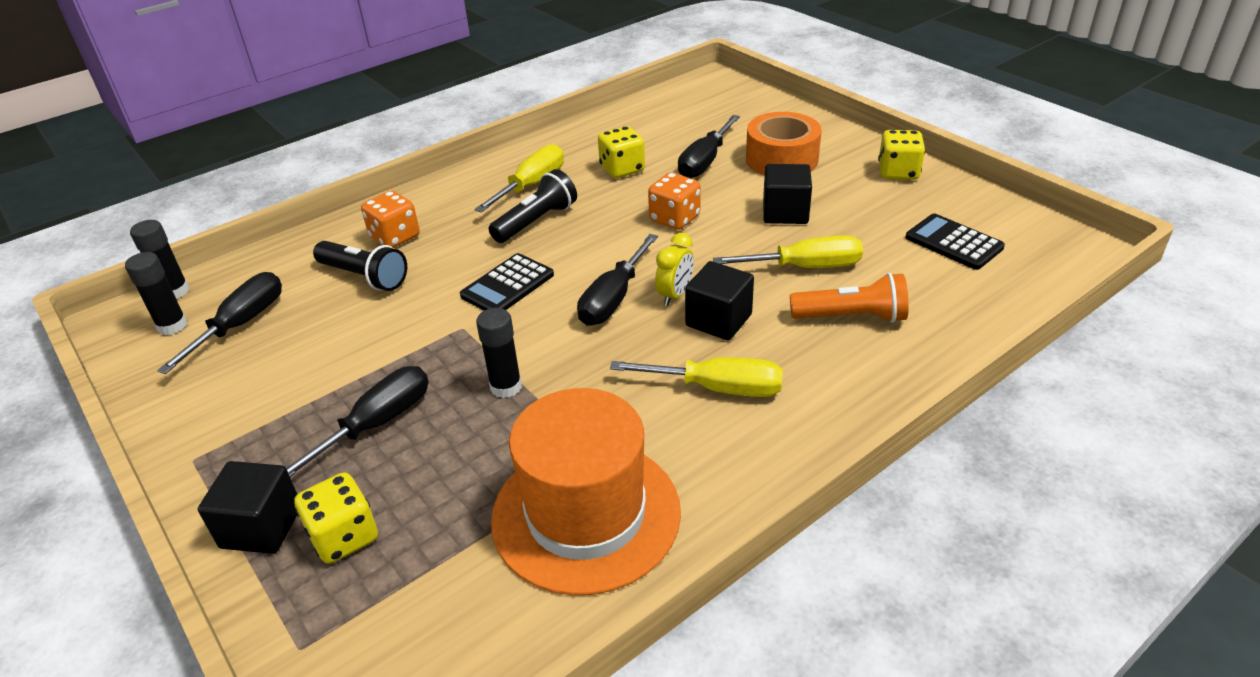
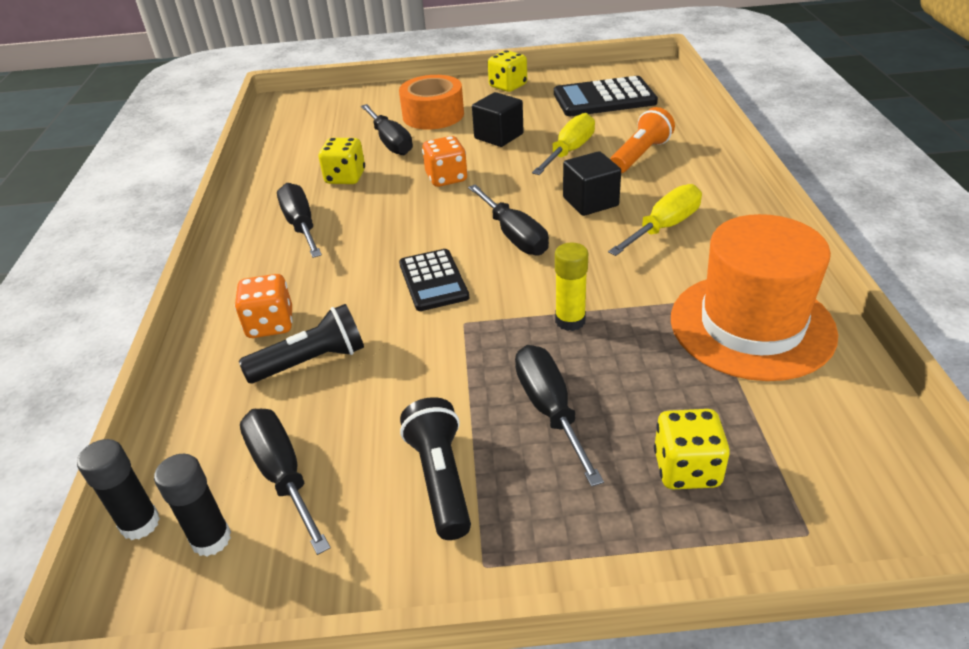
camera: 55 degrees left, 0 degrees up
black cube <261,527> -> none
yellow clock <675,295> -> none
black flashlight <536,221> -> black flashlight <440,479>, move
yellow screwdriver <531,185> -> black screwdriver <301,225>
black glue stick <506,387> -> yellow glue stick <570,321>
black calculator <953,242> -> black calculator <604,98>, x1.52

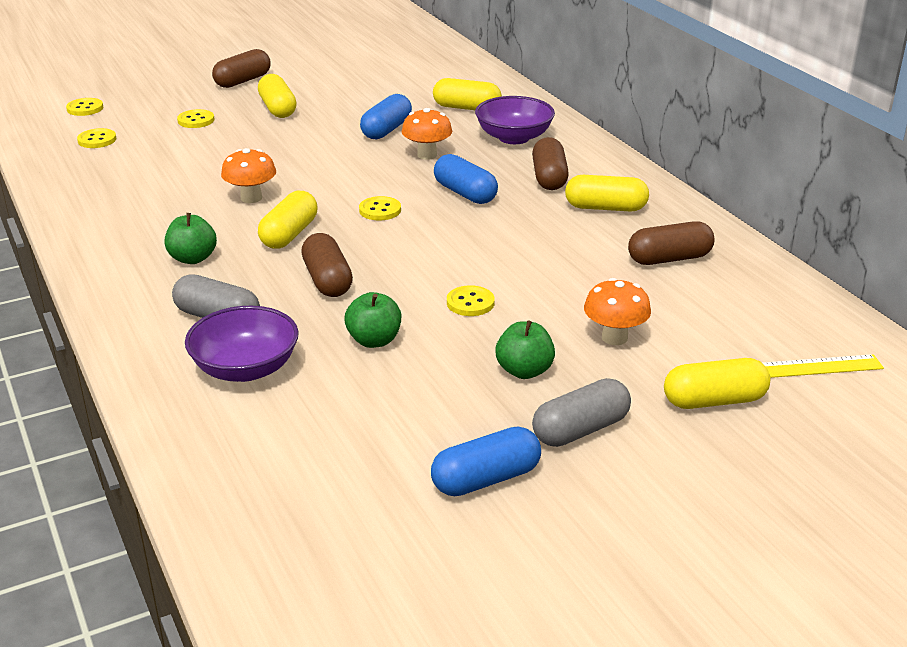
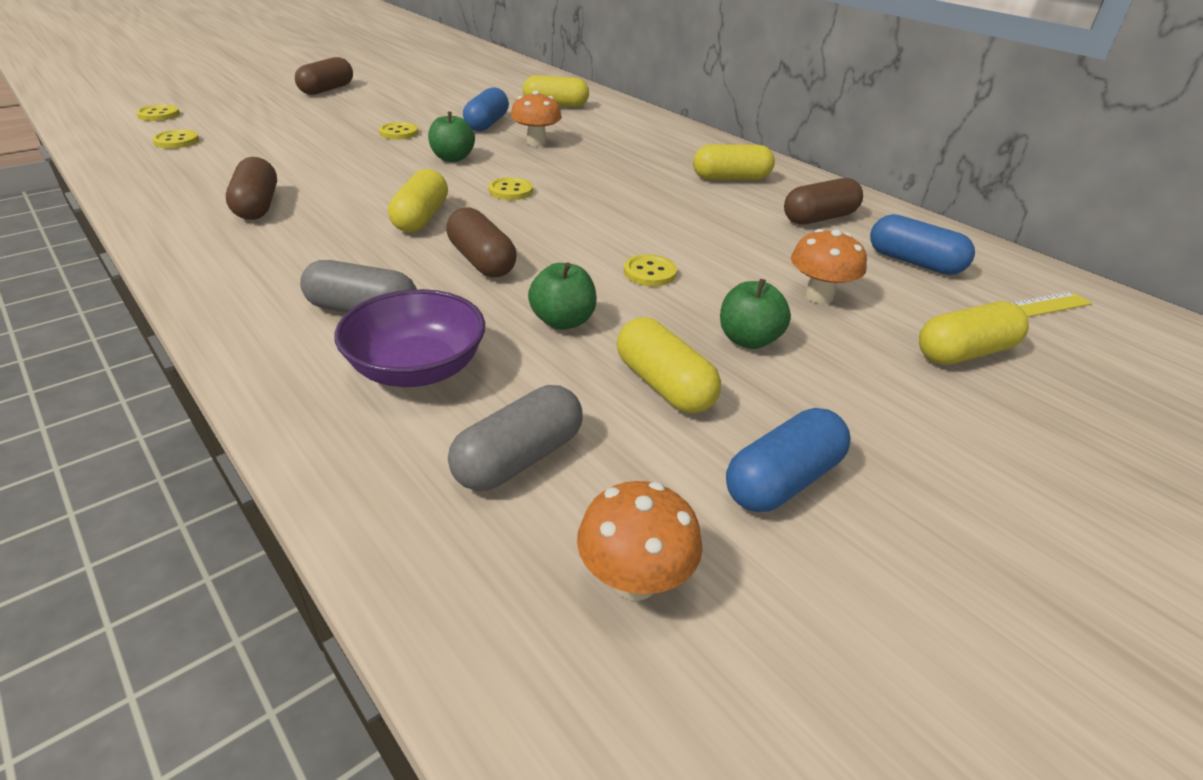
camera: 15 degrees left, 5 degrees up
purple bowl <514,137> -> none
green apple <193,258> -> green apple <452,158>, move
yellow button <196,120> -> yellow button <399,133>, move
orange mushroom <251,198> -> orange mushroom <634,580>, move
yellow capsule <278,109> -> yellow capsule <664,385>, move
blue capsule <465,193> -> blue capsule <914,262>, move
brown capsule <549,178> -> brown capsule <257,206>, move
grey capsule <580,430> -> grey capsule <519,458>, move

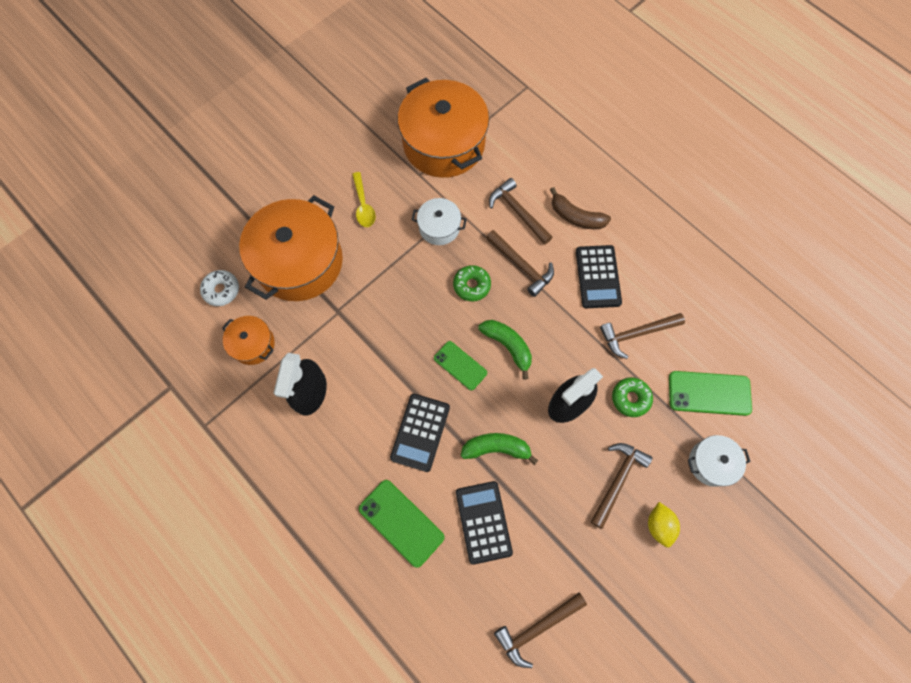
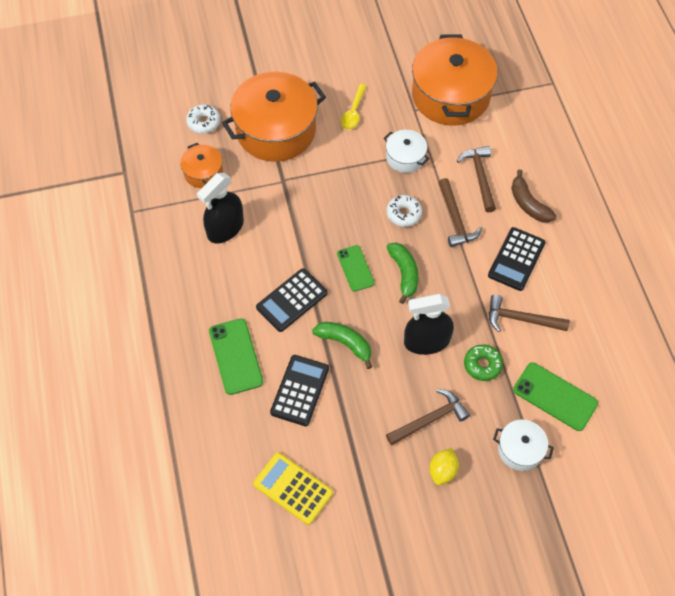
camera: 30 degrees right, 10 degrees down
brown hammer <537,628> -> yellow calculator <293,488>
green donut <472,285> -> white donut <403,214>

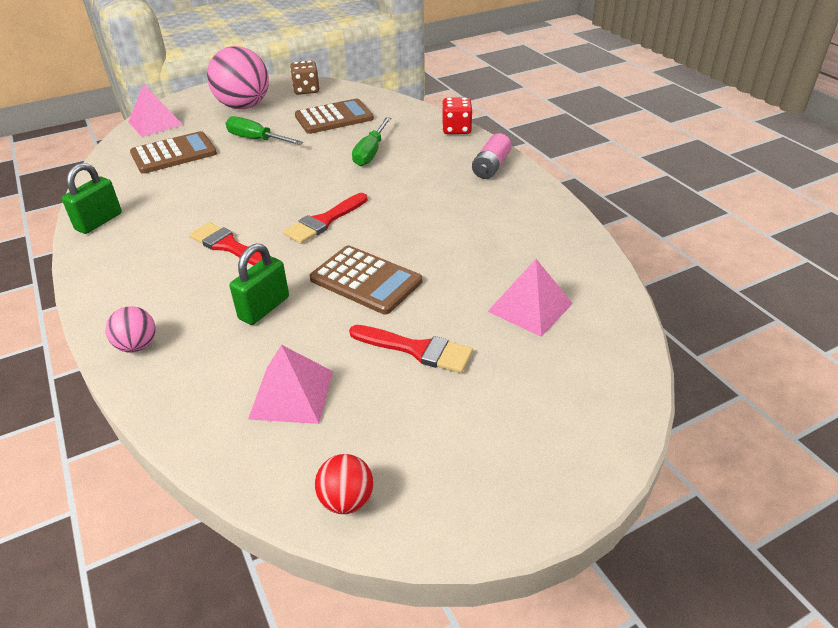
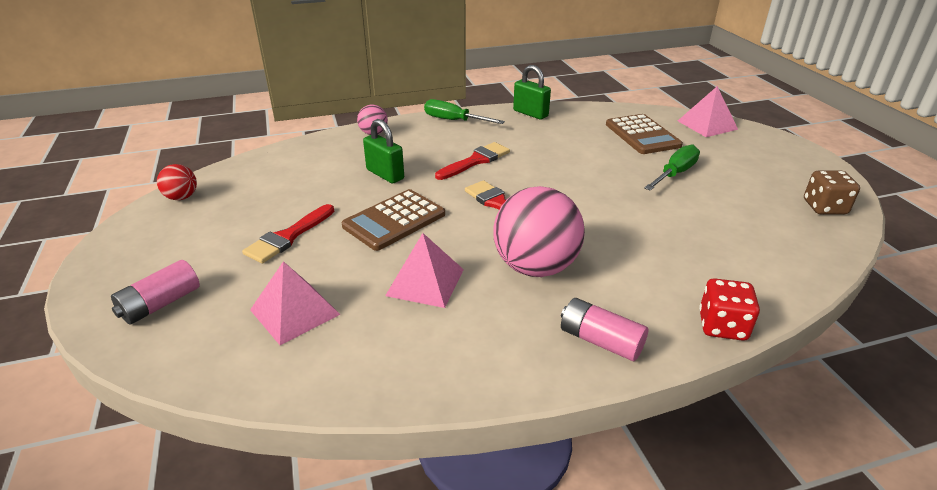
camera: 100 degrees right, 5 degrees down
brown calculator <334,117> -> none
none -> pink battery <160,304>
pink ball <244,106> -> pink ball <535,267>, move
pink pyramid <292,394> -> pink pyramid <425,282>, move
green screwdriver <370,153> -> green screwdriver <453,120>, move

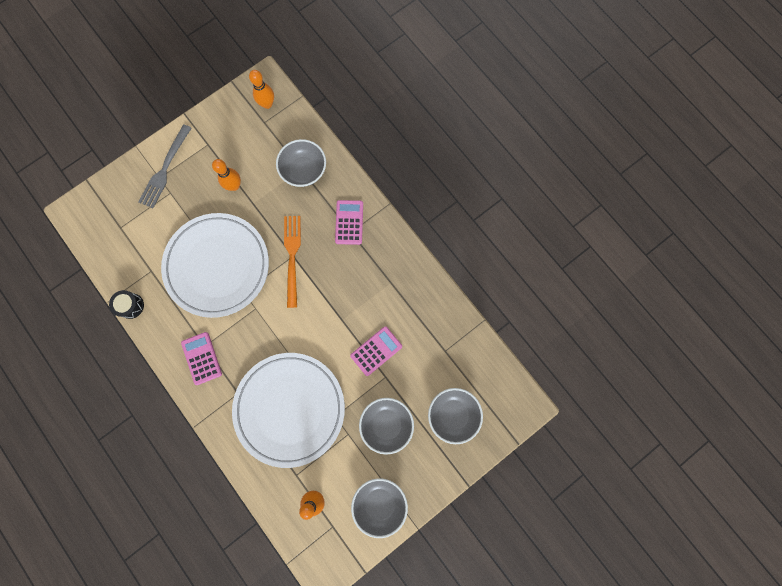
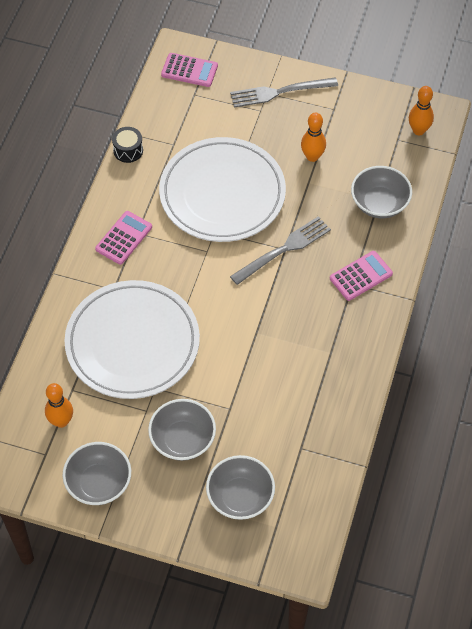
camera: 55 degrees right, 20 degrees down
pink calculator <376,351> -> pink calculator <189,70>, move
orange fork <292,256> -> grey fork <284,249>

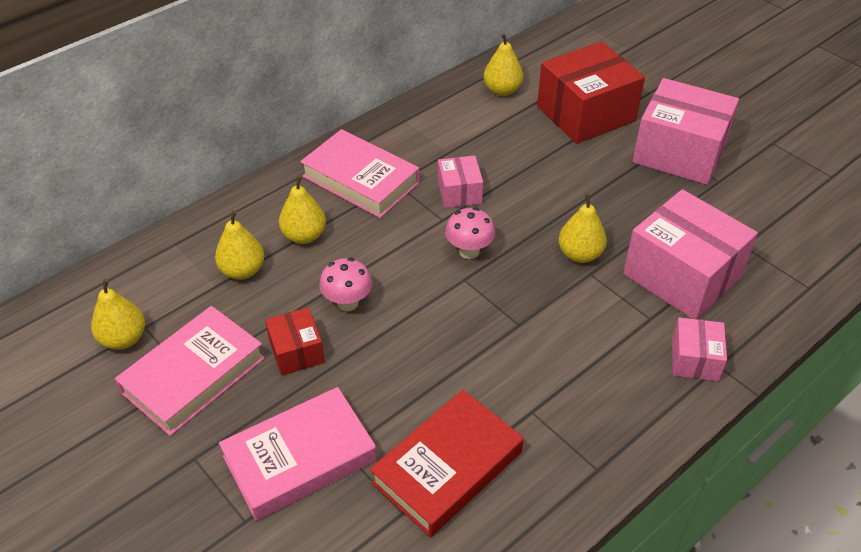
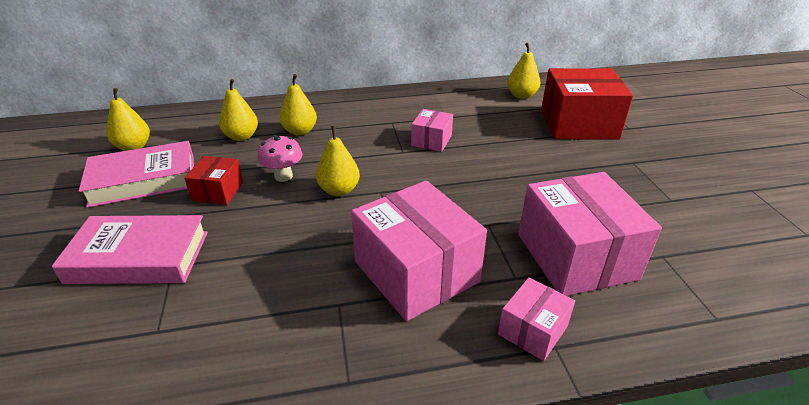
camera: 30 degrees right, 10 degrees down
pink book <361,179> -> none
red book <447,467> -> none
pink mushroom <469,251> -> none
yellow pear <580,254> -> yellow pear <339,190>, move
pink box <679,152> -> pink box <416,272>, move

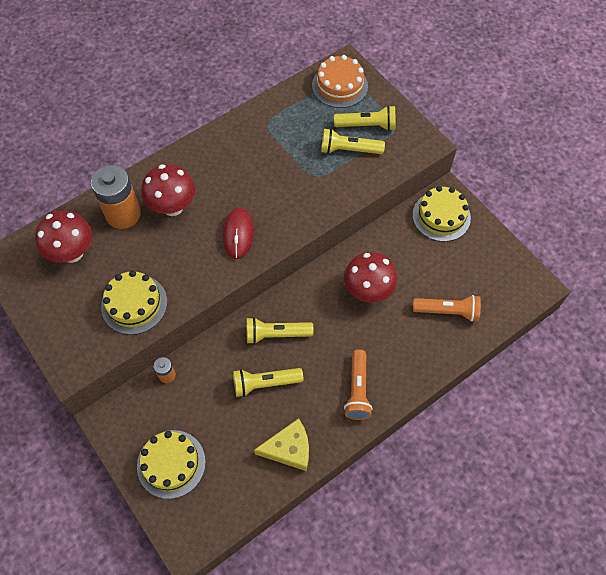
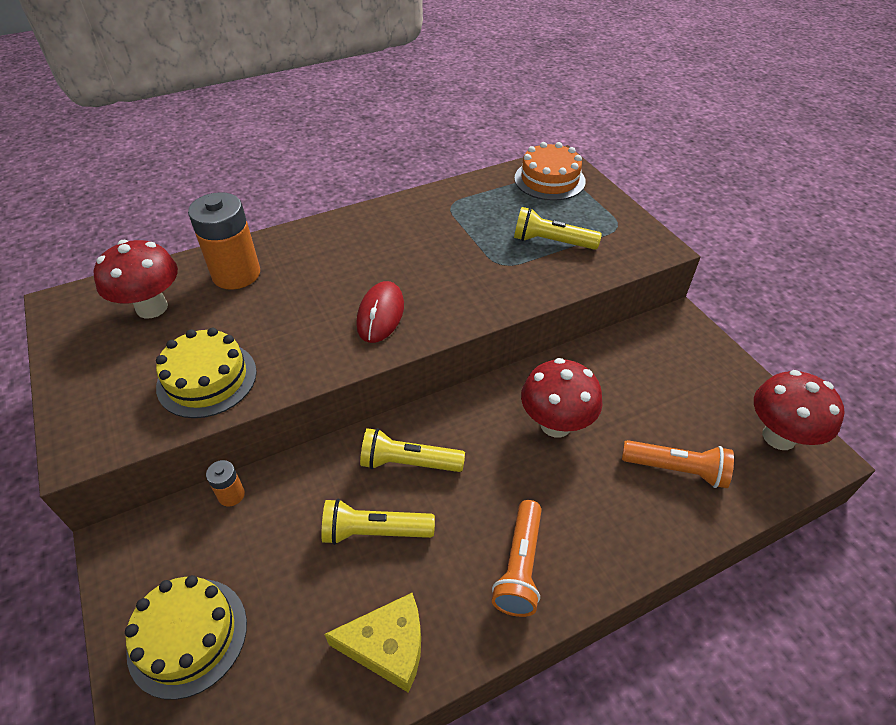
camera: 10 degrees right, 15 degrees down
yellow flashlight <367,125> -> none
yellow cake <441,216> -> none
red mushroom <173,207> -> red mushroom <779,436>, move

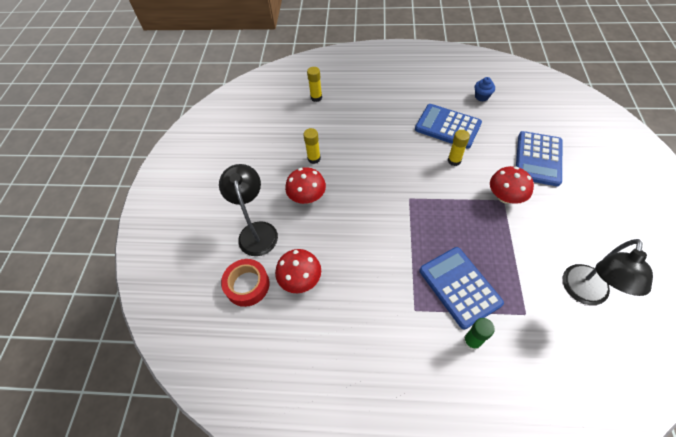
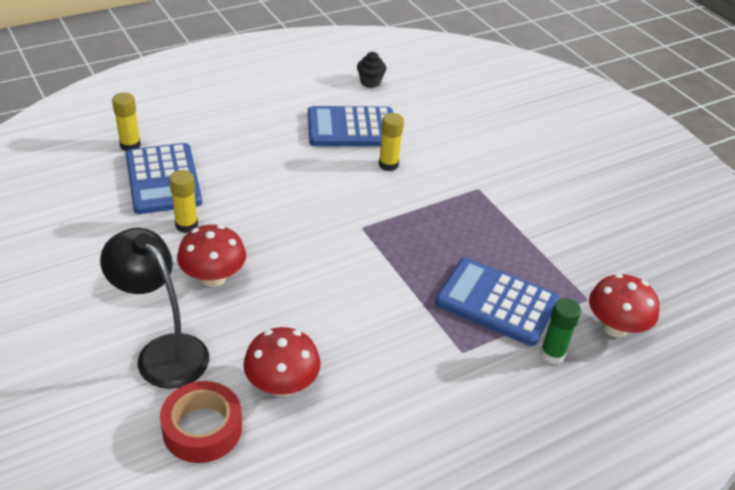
camera: 40 degrees left, 15 degrees down
black lamp <584,293> -> none
red mushroom <505,197> -> red mushroom <615,327>, move
blue calculator <538,159> -> blue calculator <163,179>, move
blue cupcake <481,96> -> black cupcake <370,82>

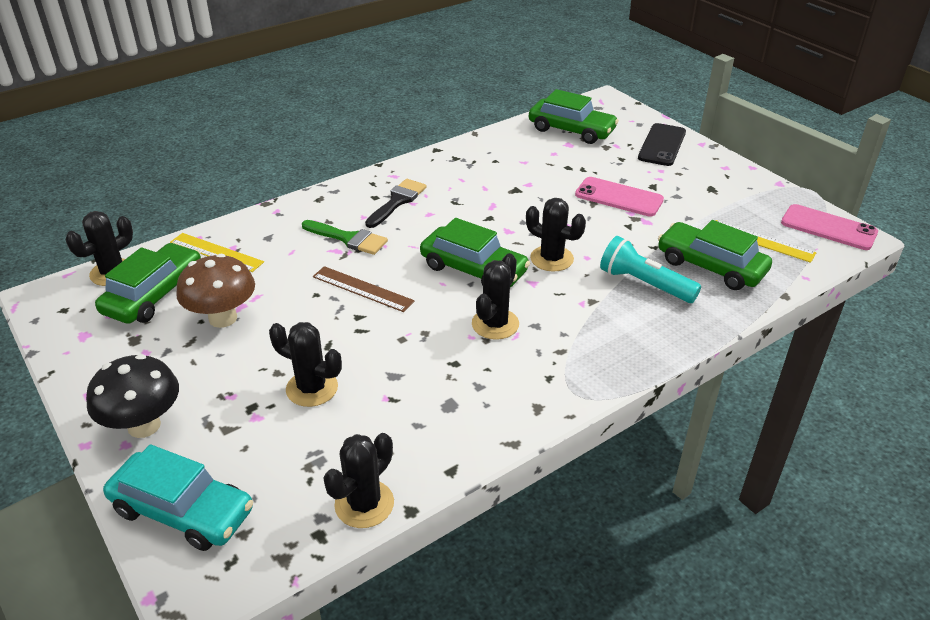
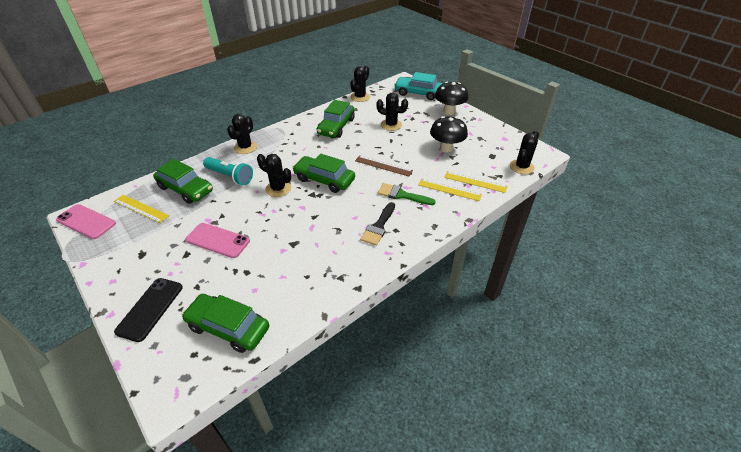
camera: 175 degrees right, 5 degrees up
none -> yellow ruler <449,189>
green car <154,294> -> green car <336,126>, move
black cactus <495,324> -> black cactus <245,147>, move
brown mushroom <223,318> -> black mushroom <446,148>

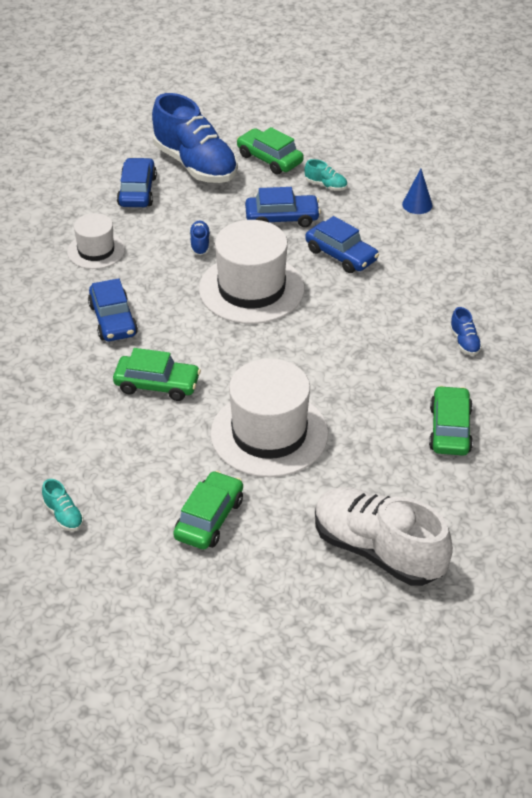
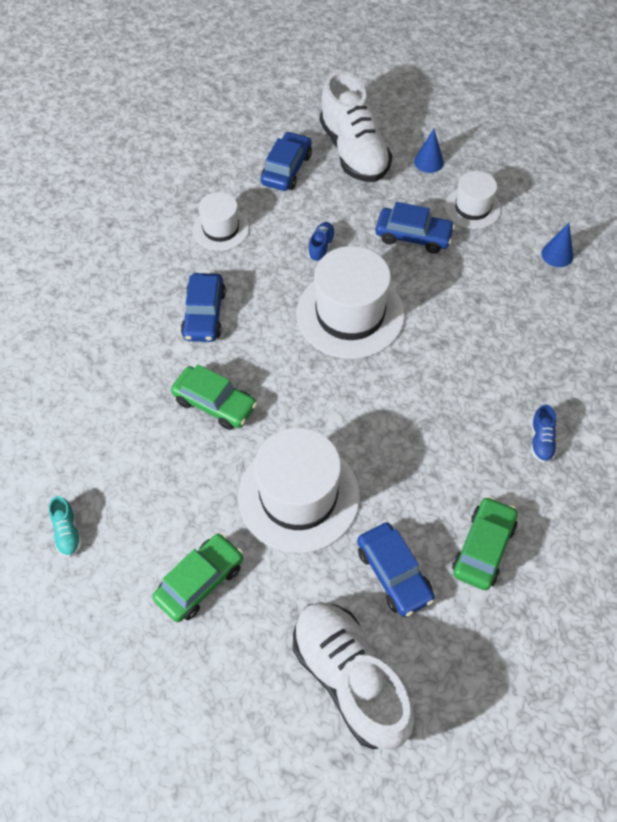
camera: 20 degrees right, 15 degrees up
blue car <341,255> -> blue car <394,573>, move
green car <269,159> -> blue cone <428,162>
turquoise shoe <326,185> -> white hat <472,207>
blue shoe <195,165> -> white shoe <354,152>

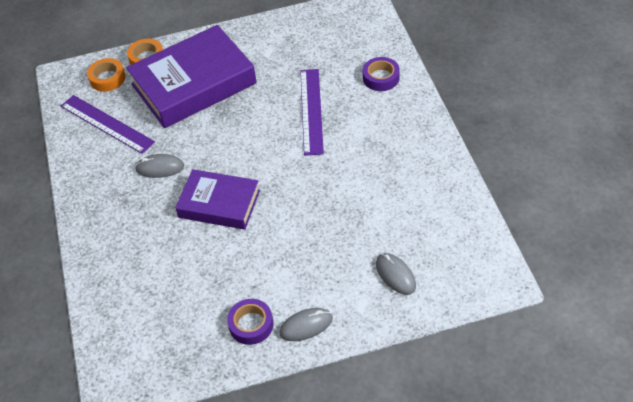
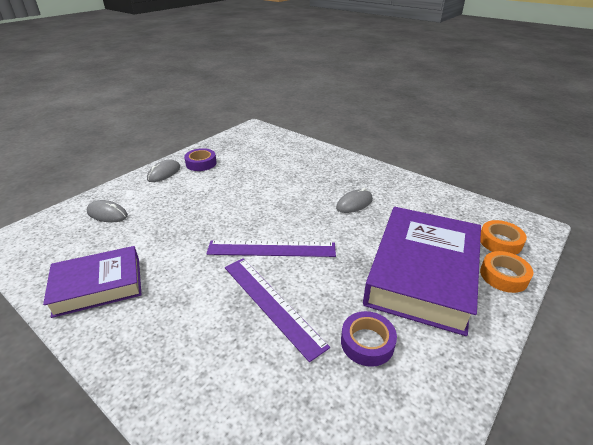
camera: 140 degrees right, 15 degrees down
purple ruler <106,124> -> purple ruler <271,248>, move
purple book <219,204> -> purple book <98,285>, move
purple tape <381,78> -> purple tape <367,342>, move

